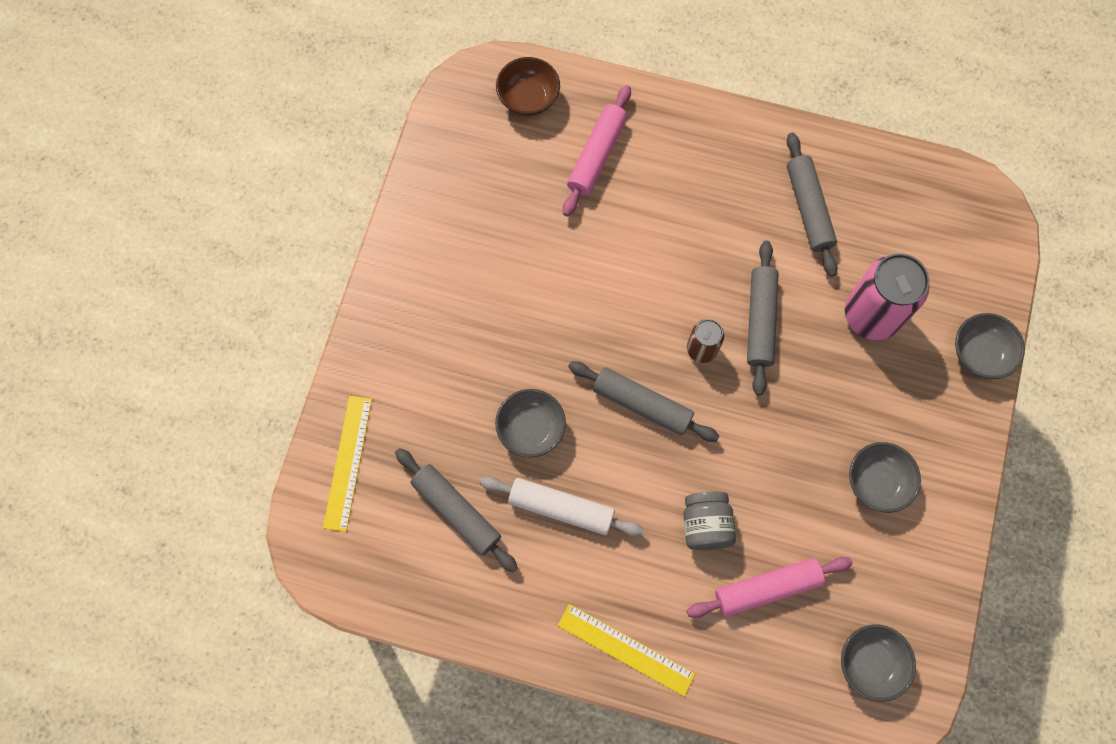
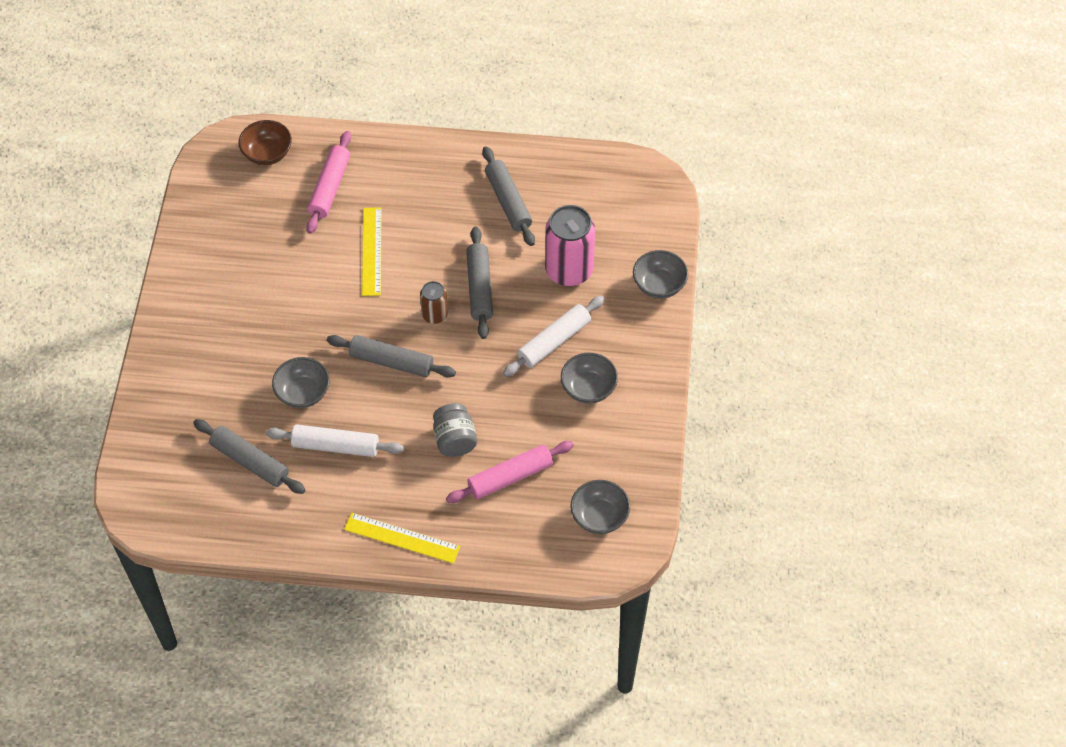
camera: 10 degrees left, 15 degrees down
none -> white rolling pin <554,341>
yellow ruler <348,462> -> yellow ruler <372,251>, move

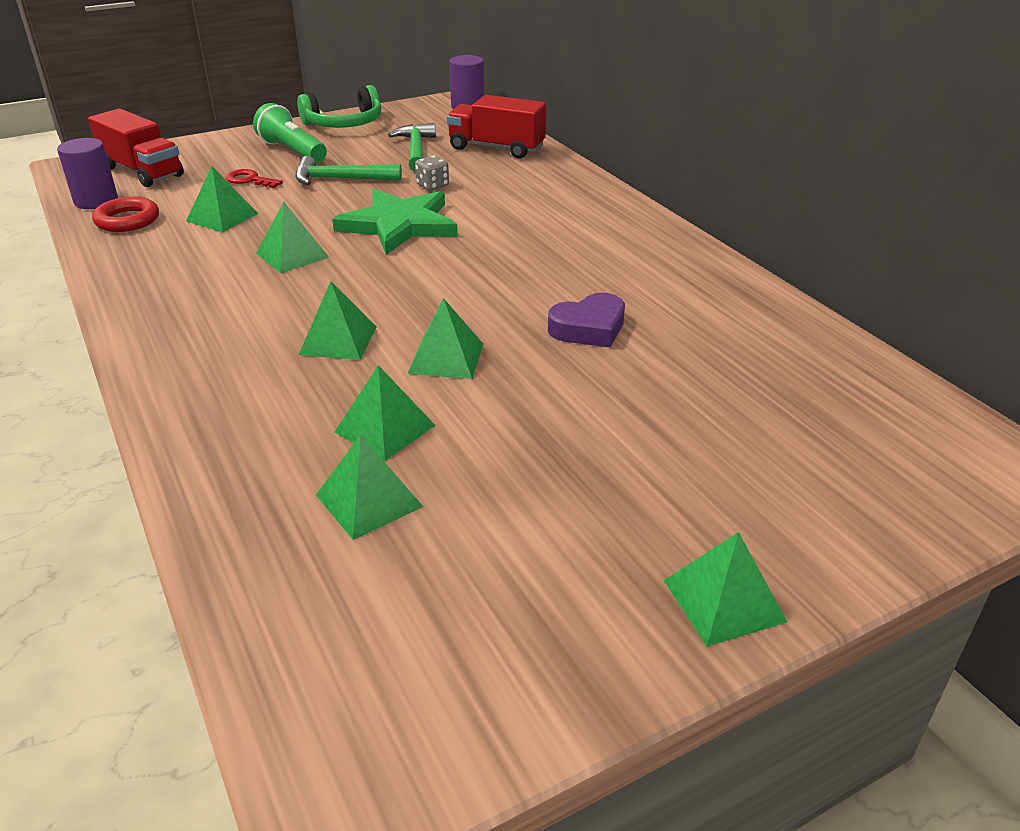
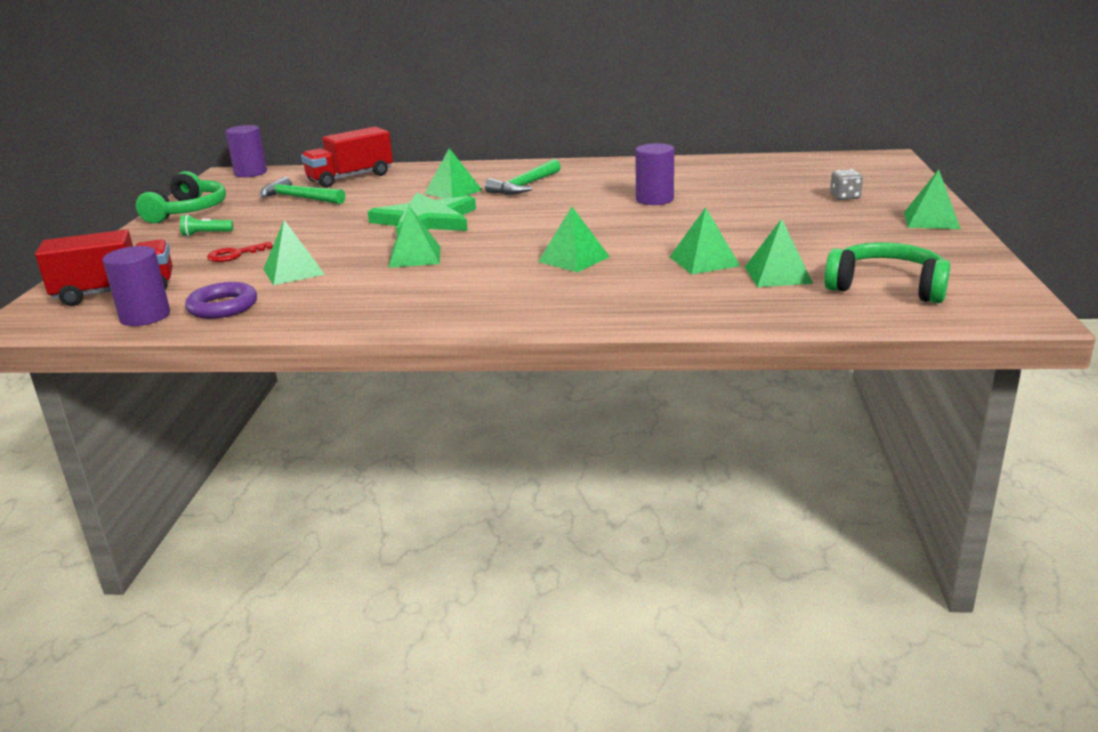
camera: 55 degrees left, 10 degrees down
none -> green headphones <886,287>
green hammer <341,179> -> green hammer <524,186>, move
green pyramid <446,358> -> green pyramid <453,191>, move
grey dice <432,186> -> grey dice <845,197>, move
purple heart <589,328> -> purple cylinder <654,199>
red ring <127,220> -> purple ring <223,307>
green flashlight <292,151> -> green flashlight <206,234>, x0.52

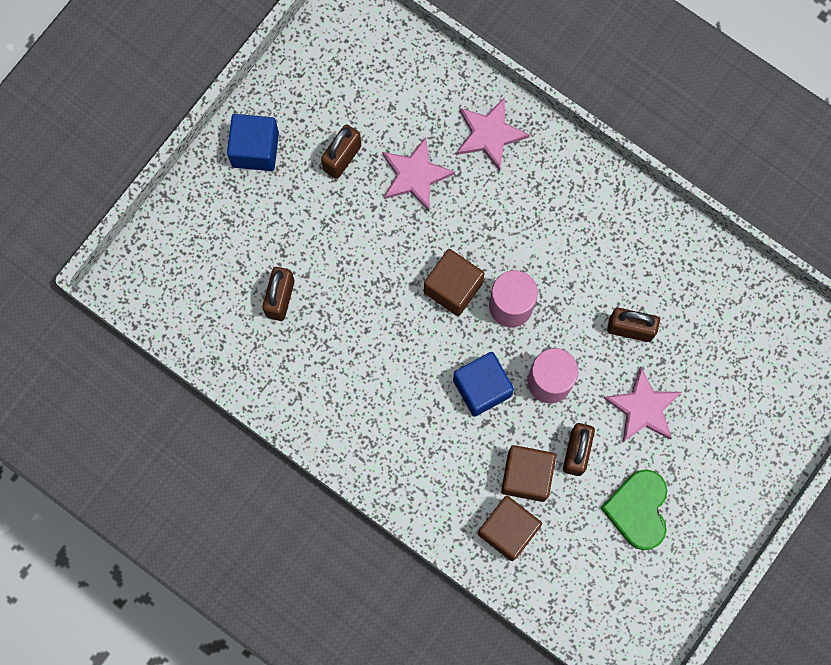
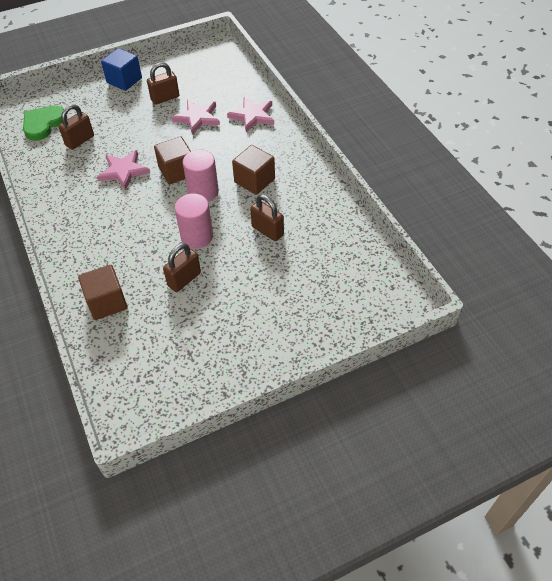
camera: 30 degrees right, 25 degrees down
blue cube <482,388> -> none
brown cube <526,476> -> brown cube <254,181>, move
green heart <638,509> -> green heart <43,124>, move
pink star <643,408> -> pink star <123,171>, move

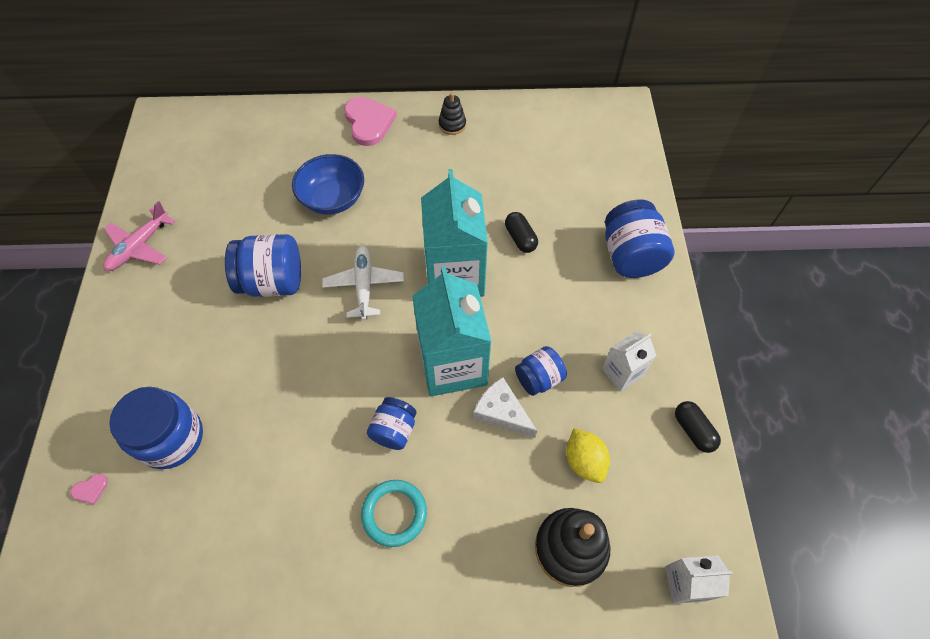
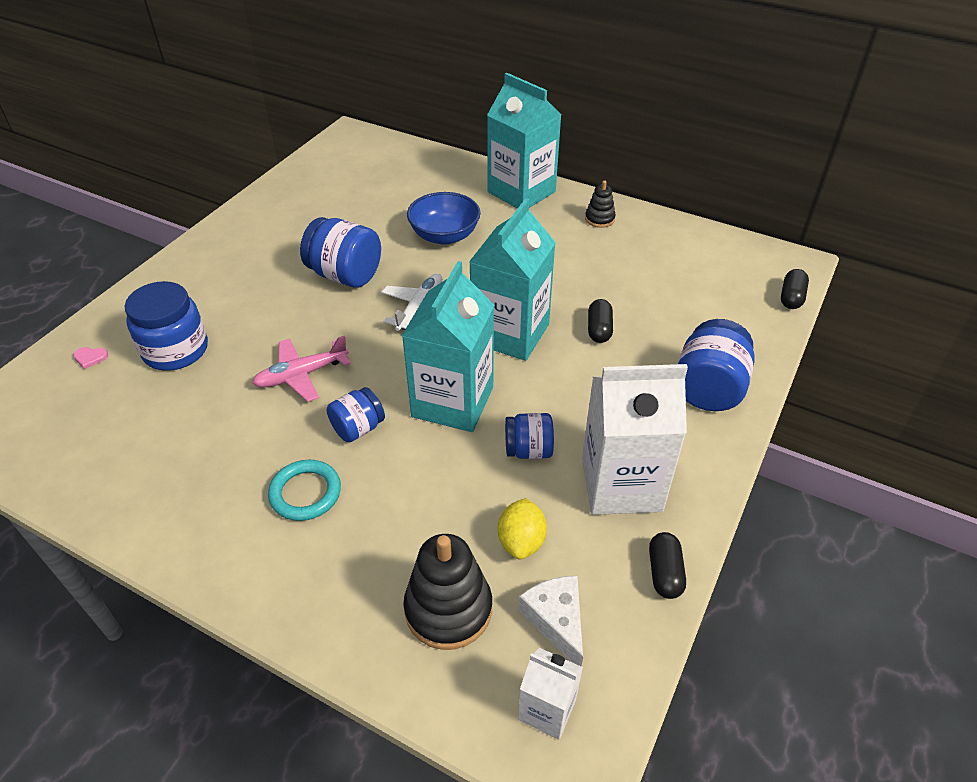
camera: 30 degrees right, 15 degrees down
none -> black capsule <791,298>
pink plane <139,247> -> pink plane <301,375>, move
white cheese <501,412> -> white cheese <556,620>, move
pink heart <368,122> -> turquoise carton <521,192>
white carton <621,372> -> white carton <621,484>, x1.97

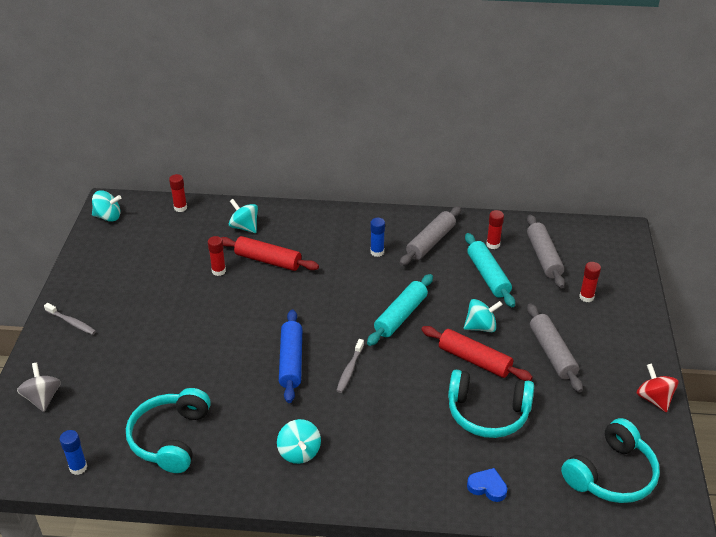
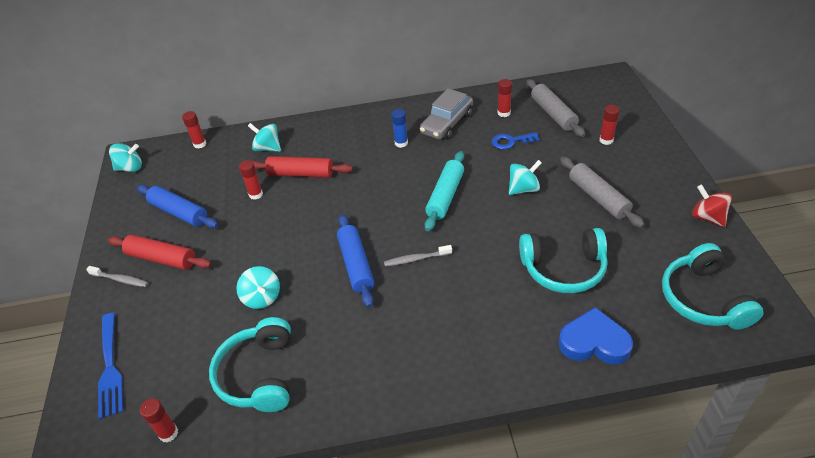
camera: 10 degrees left, 5 degrees up
none -> blue rolling pin <179,212>
turquoise spinning top <299,452> -> turquoise spinning top <262,298>, move
red rolling pin <474,360> -> red rolling pin <162,258>, move
grey spinning top <42,398> -> blue fork <110,367>
grey rolling pin <430,242> -> grey car <447,123>
turquoise rolling pin <488,276> -> blue key <511,141>
blue glue stick <78,467> -> red glue stick <168,433>
grey toothbrush <350,369> -> grey toothbrush <416,259>, 75 degrees clockwise
turquoise headphones <611,474> -> turquoise headphones <703,299>, 135 degrees clockwise
blue heart <487,487> -> blue heart <594,342>, x1.69

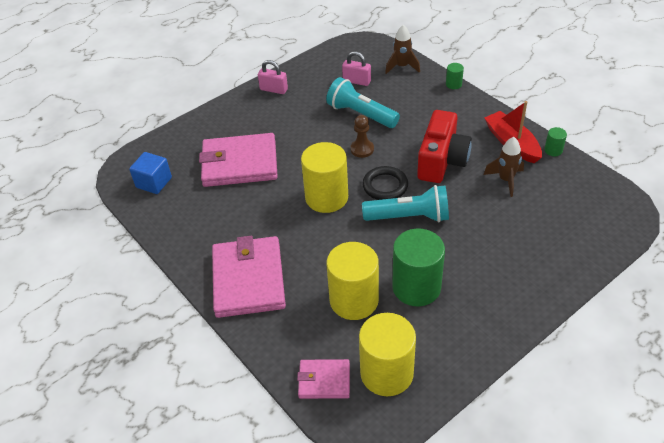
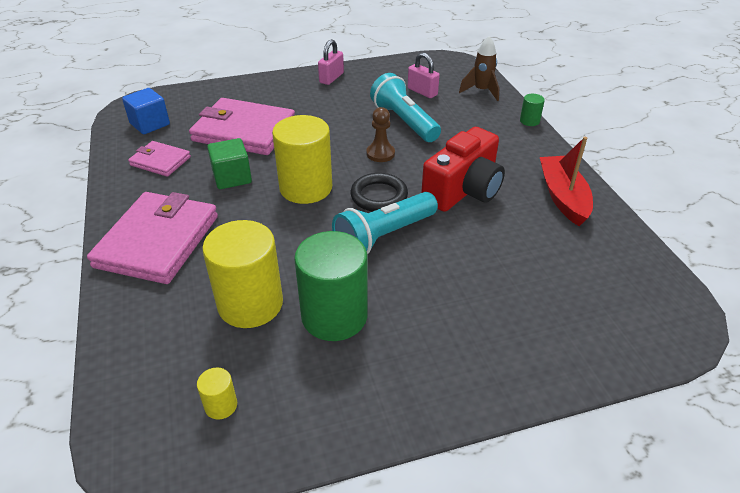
camera: 20 degrees right, 5 degrees down
brown rocket <505,180> -> none
green cylinder <553,150> -> none
none -> green cube <232,177>
pink wallet <324,380> -> pink wallet <160,161>, move
pink padlock <273,89> -> pink padlock <331,78>, 75 degrees clockwise
turquoise flashlight <409,217> -> turquoise flashlight <383,236>, 120 degrees clockwise
yellow cylinder <386,373> -> yellow cylinder <221,405>, x0.43

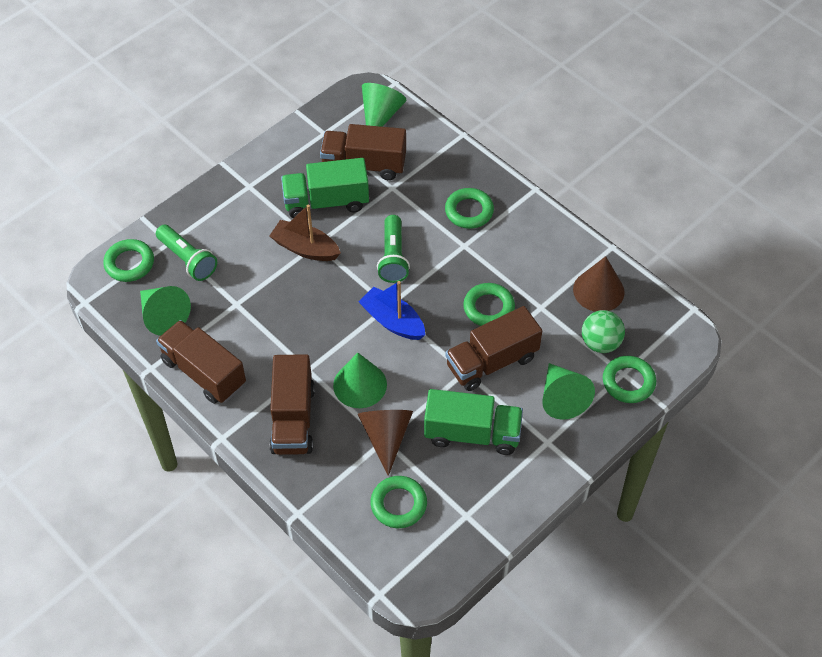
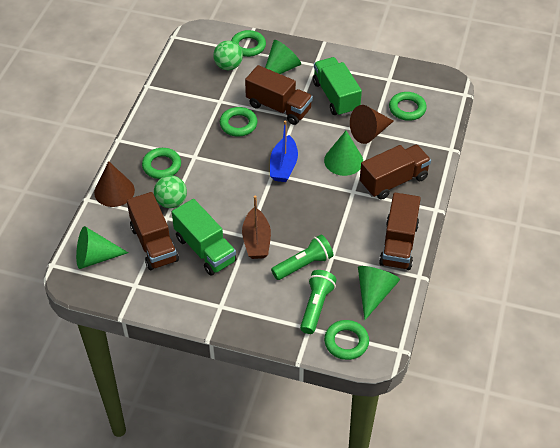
camera: 120 degrees left, 5 degrees down
none -> green ball <171,202>
green flashlight <393,257> -> green flashlight <303,265>, move
brown cone <598,290> -> brown cone <114,191>, move

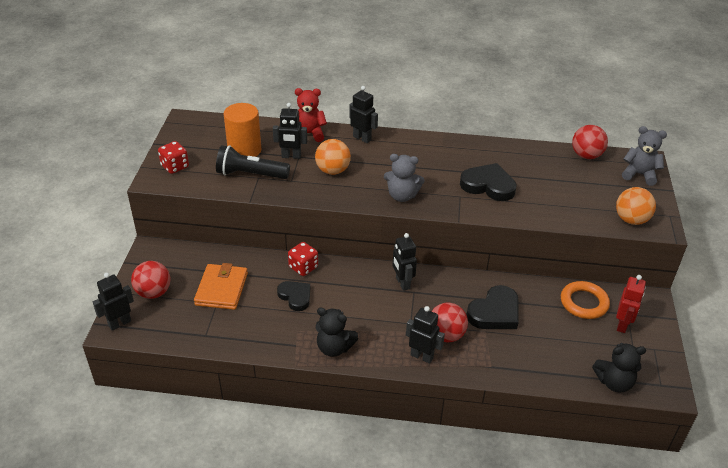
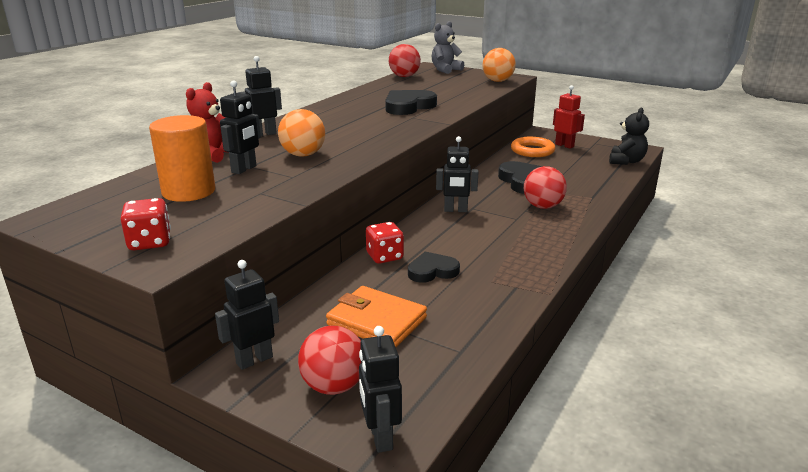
camera: 65 degrees left, 15 degrees down
black flashlight <250,174> -> none
black teddy bear <334,348> -> none
grey teddy bear <402,196> -> none
black robot <422,356> -> black robot <254,360>, move

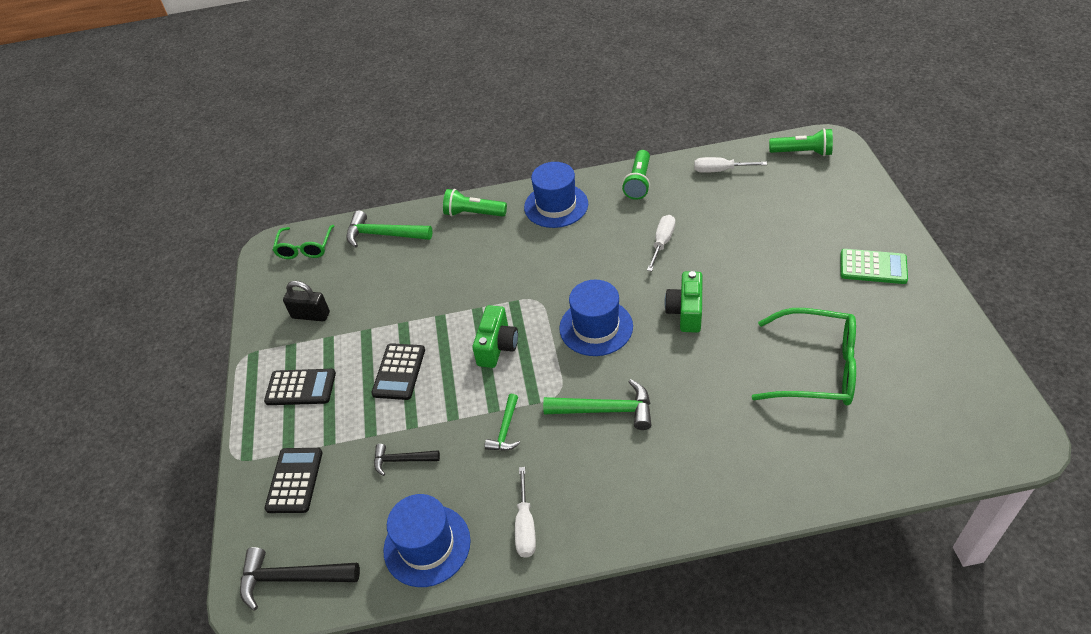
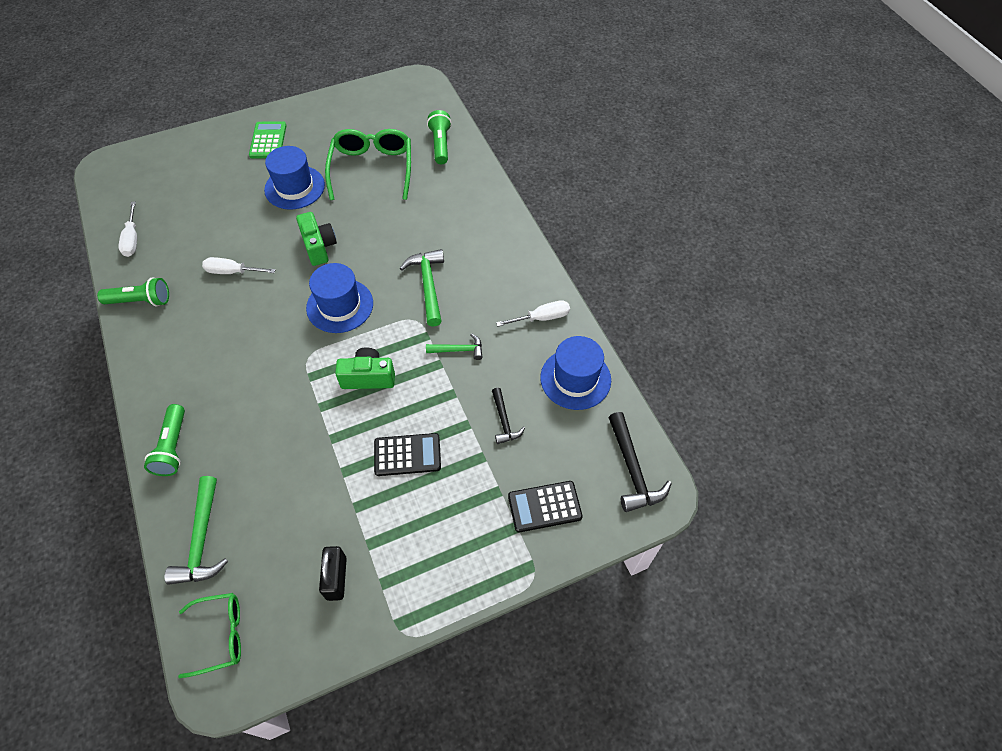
camera: 110 degrees left, 10 degrees up
black calculator <301,387> -> none
blue hat <556,205> -> blue hat <294,187>, move
green flashlight <802,152> -> green flashlight <440,144>, move
green camera <686,312> -> green camera <319,246>, 105 degrees counterclockwise

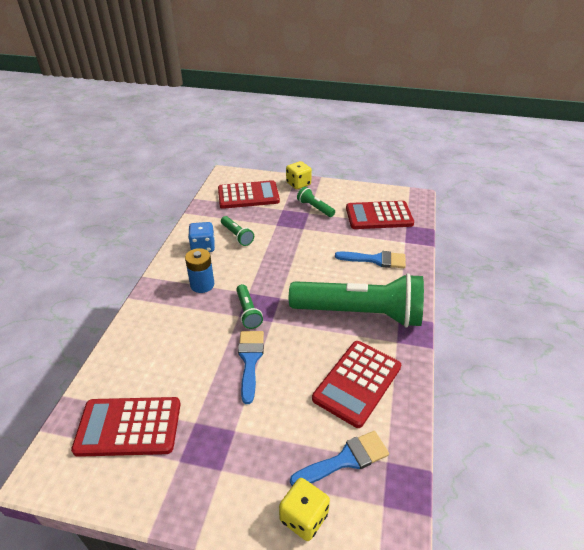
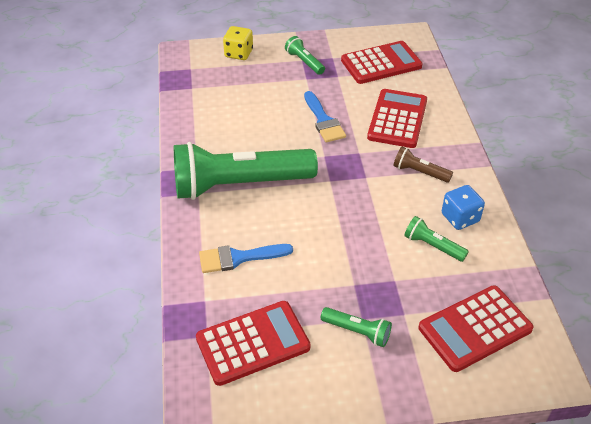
camera: 160 degrees right, 5 degrees up
yellow dice <298,184> -> none
blue brush <345,459> -> none
green flashlight <248,312> -> green flashlight <304,62>, move
red calculator <357,383> -> red calculator <397,119>, move
blue battery <202,285> -> brown flashlight <419,172>

